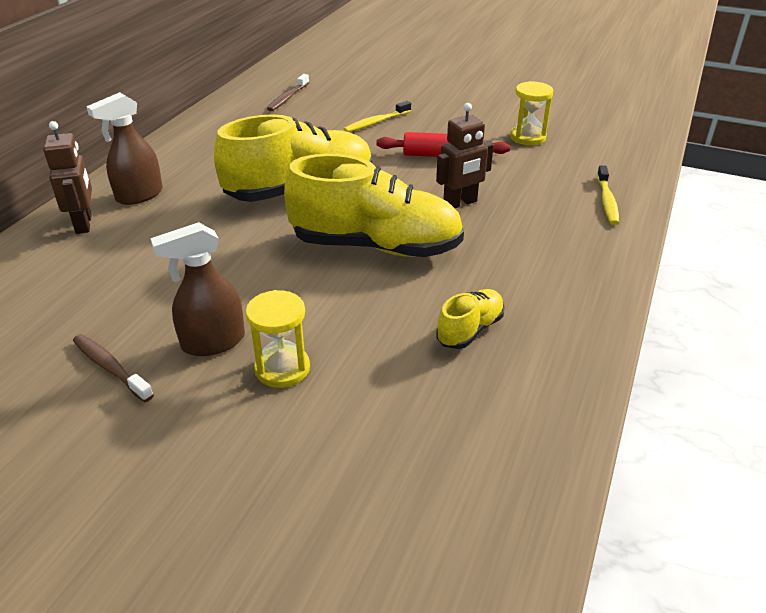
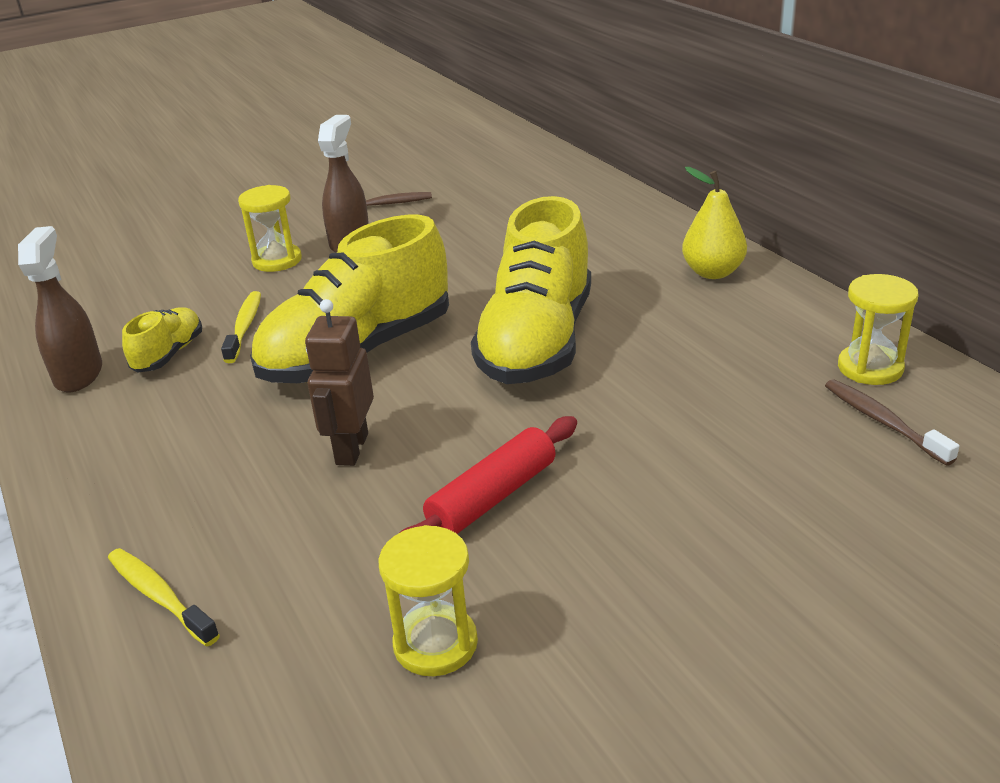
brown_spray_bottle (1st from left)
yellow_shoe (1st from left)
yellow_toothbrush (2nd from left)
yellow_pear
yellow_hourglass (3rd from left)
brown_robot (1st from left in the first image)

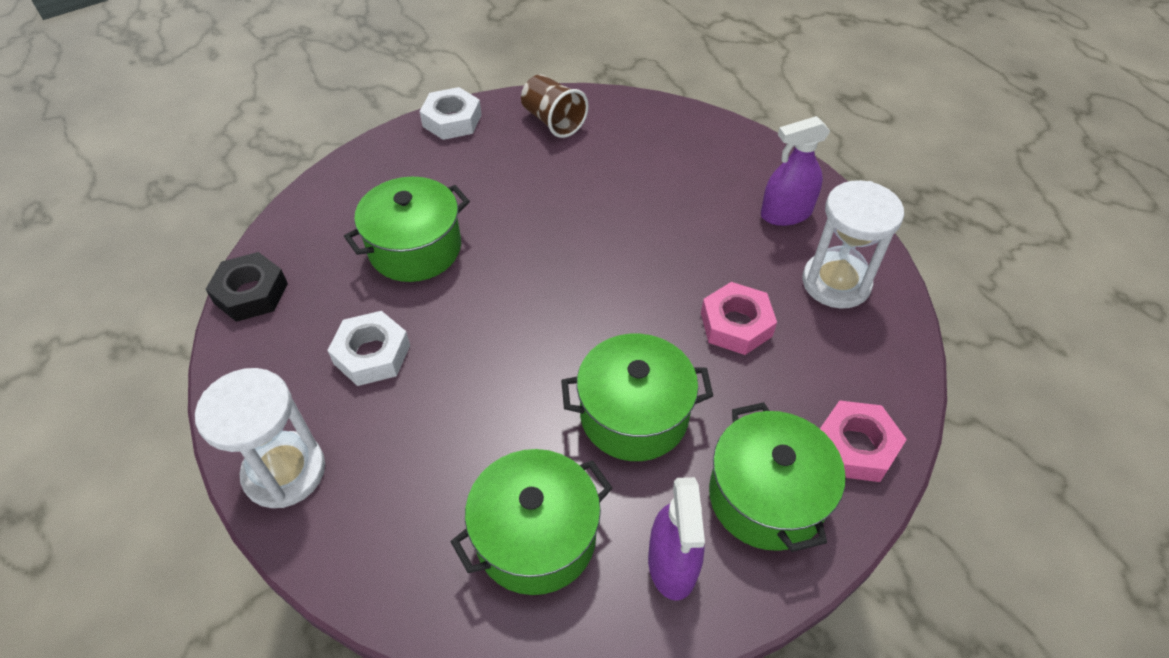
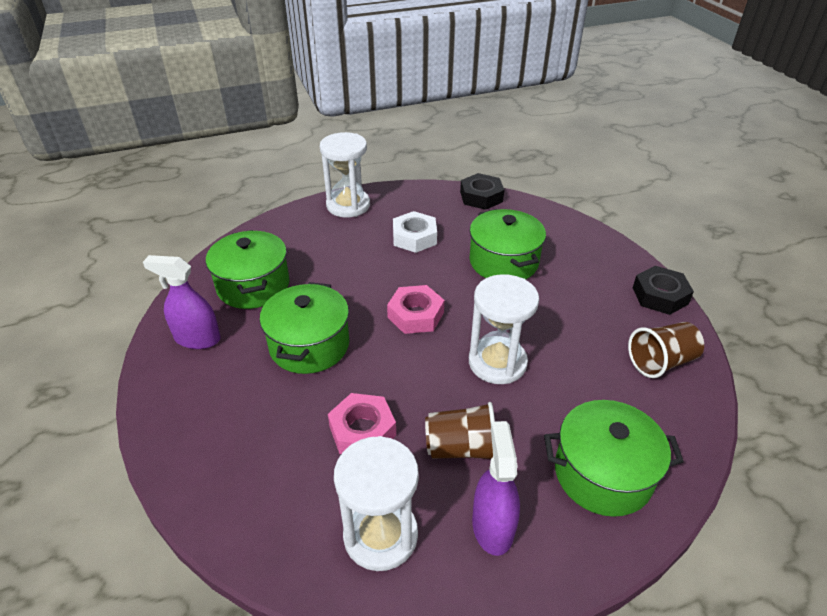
pink_nut (2nd from left)
brown_cup (1st from left)
white_hourglass (3rd from left)
green_pot (4th from left)
black_nut (2nd from left)

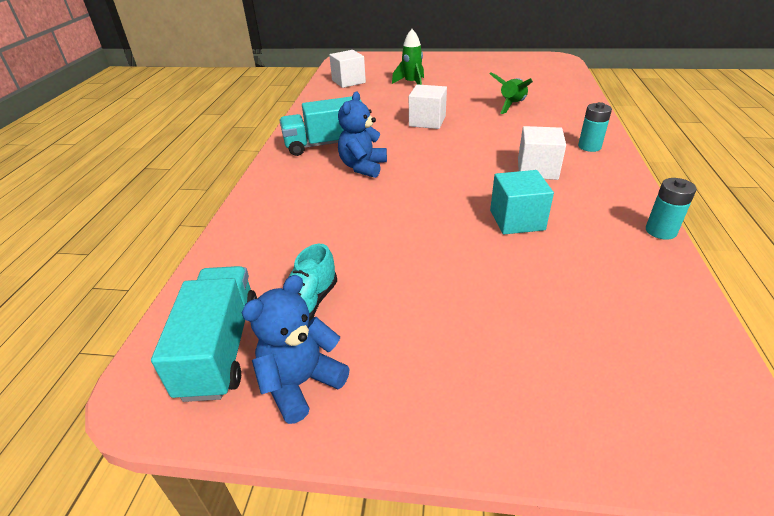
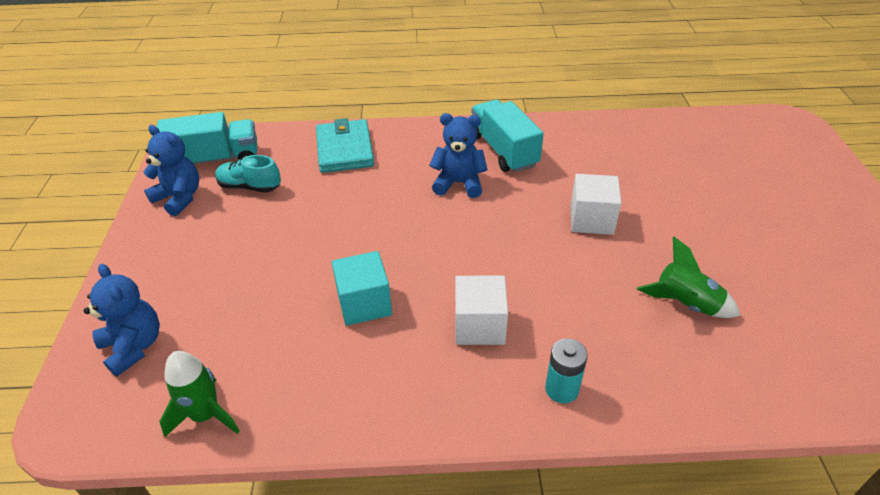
blue_teddy_bear (1st from left)
green_rocket (1st from left)
turquoise_wallet
white_cube (1st from left in the first image)
turquoise_battery (2nd from left in the first image)

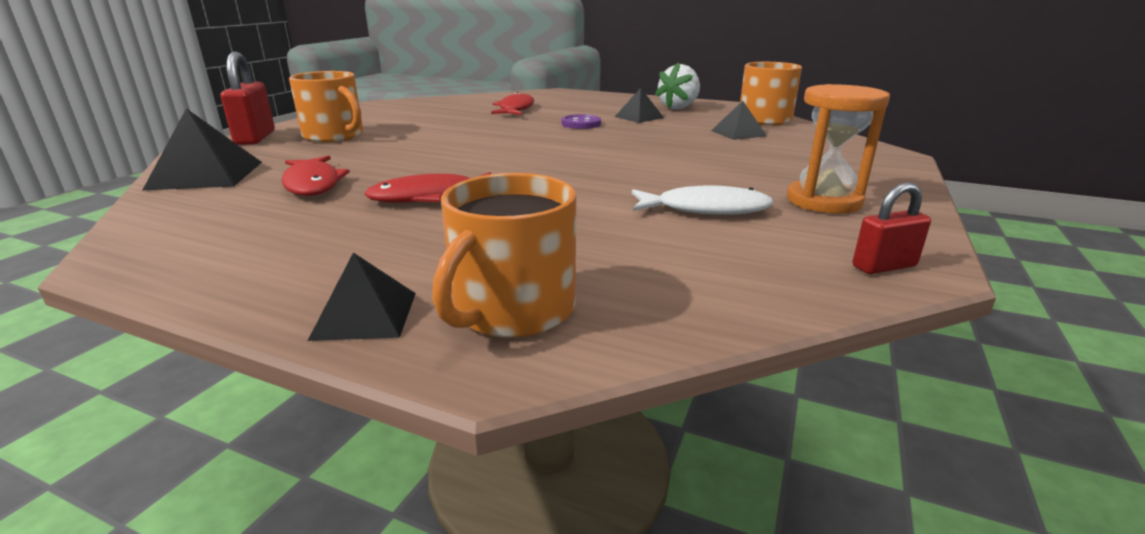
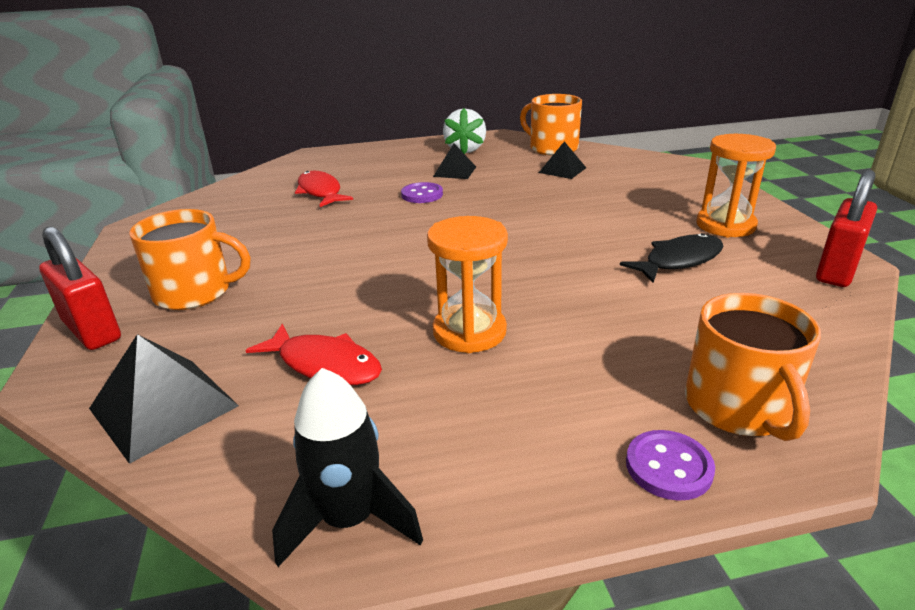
black_rocket
orange_hourglass (1st from left)
black_fish
purple_button (2nd from left)
red_padlock (2nd from left)

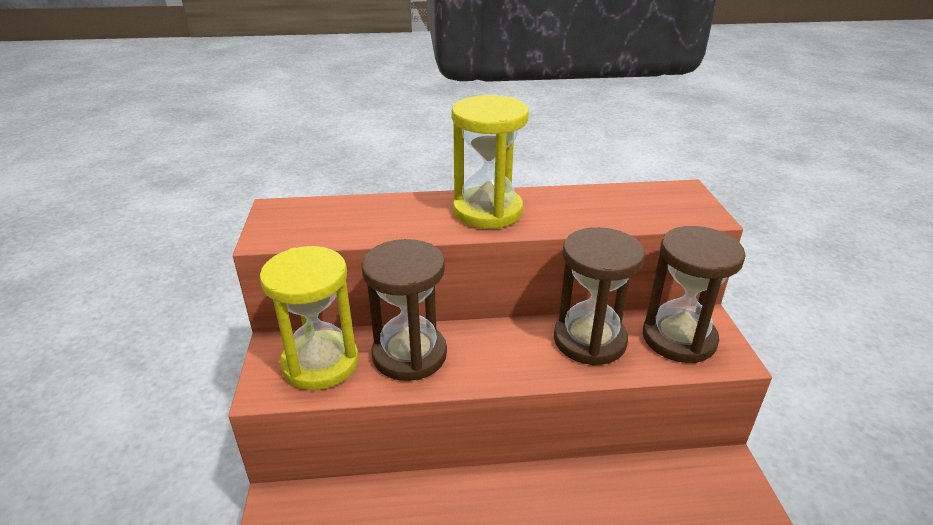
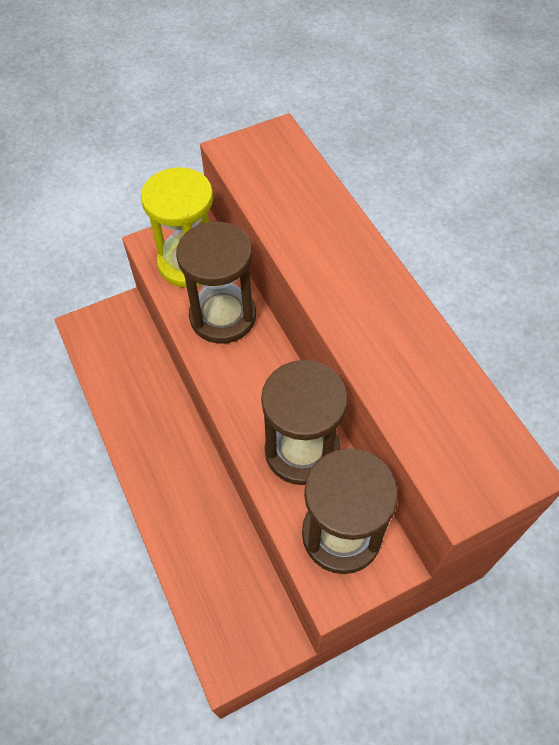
yellow_hourglass (2nd from left in the first image)

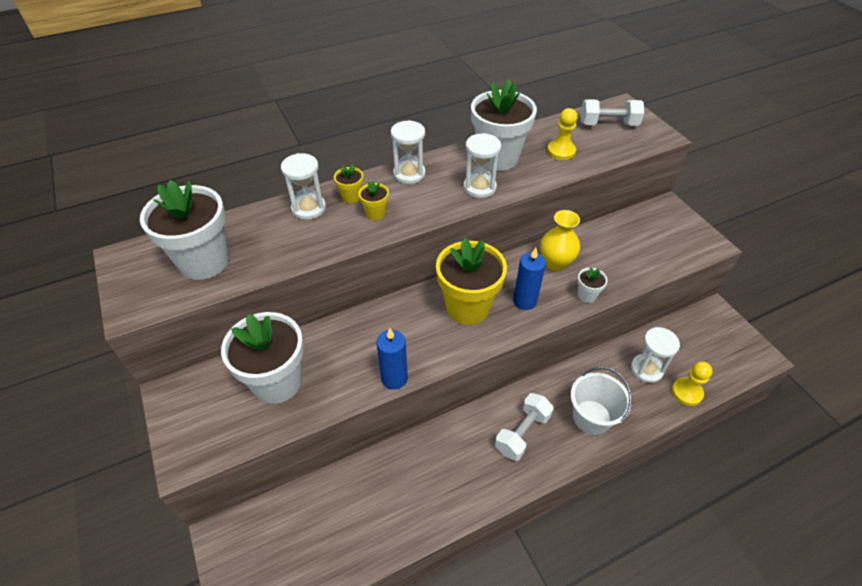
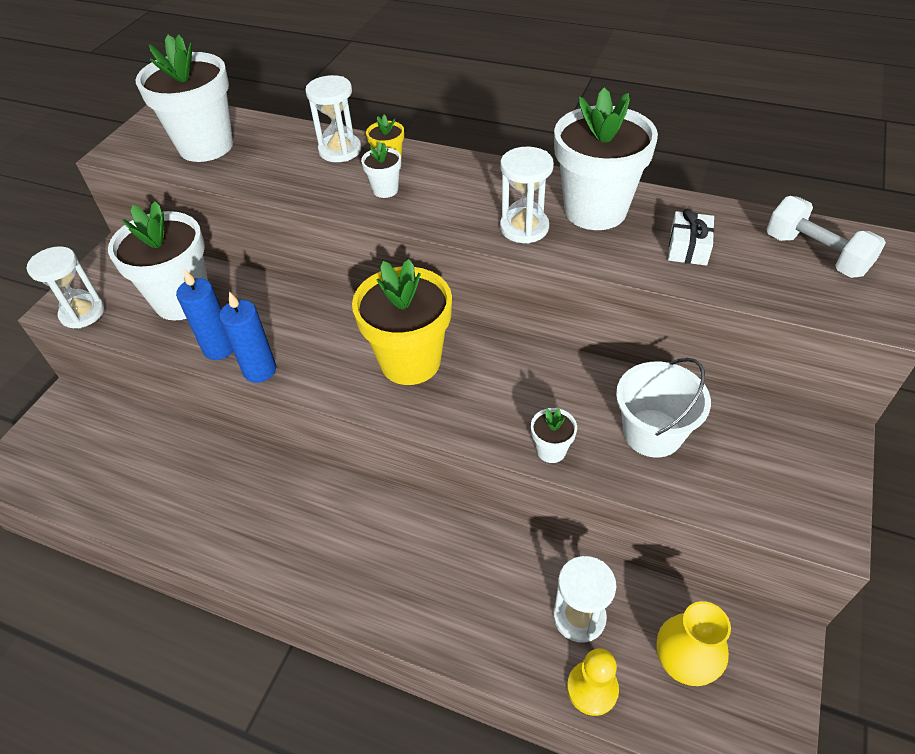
white_hourglass (1st from left)
blue_candle (1st from left)
white_flower_pot (3rd from left)
white_bucket
yellow_vase
white_gift
white_dumbbell (1st from left in the first image)

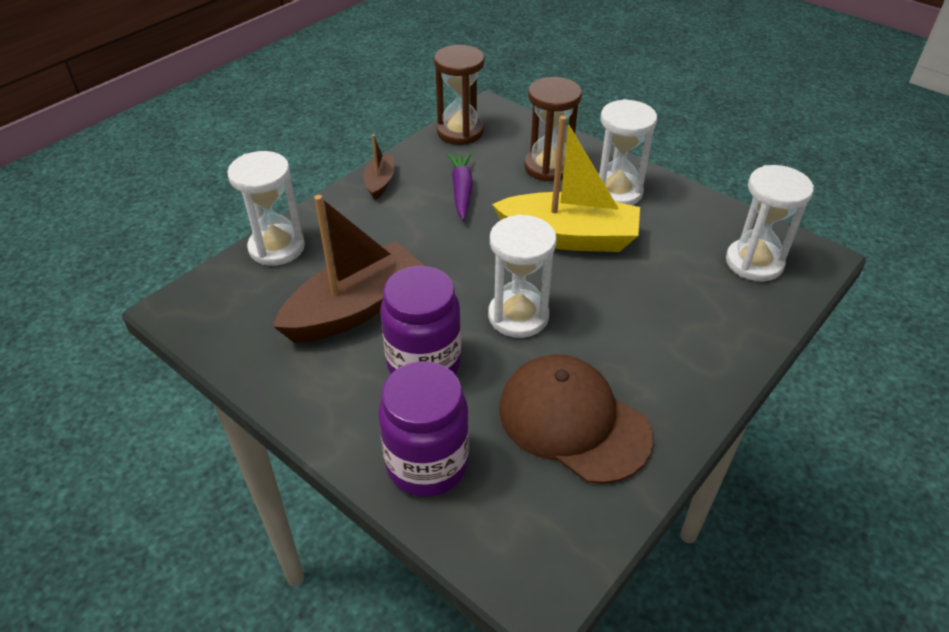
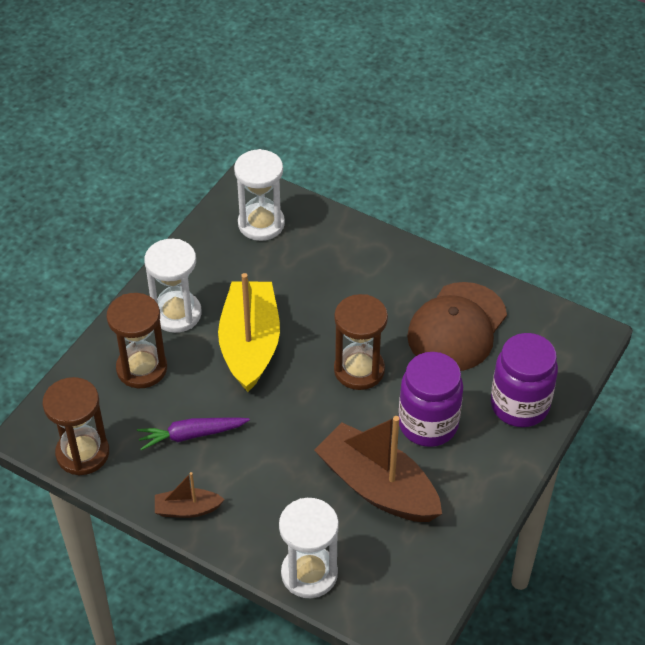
brown_hourglass (3rd from left)

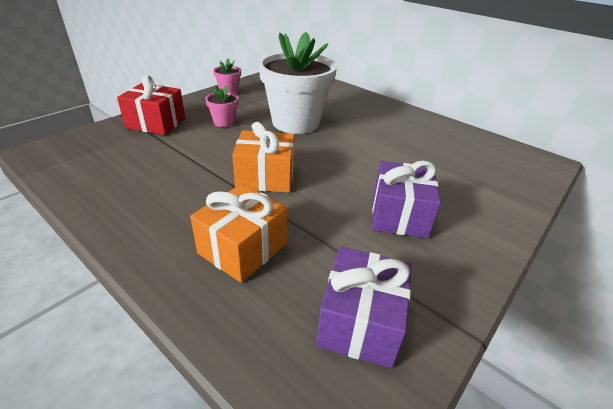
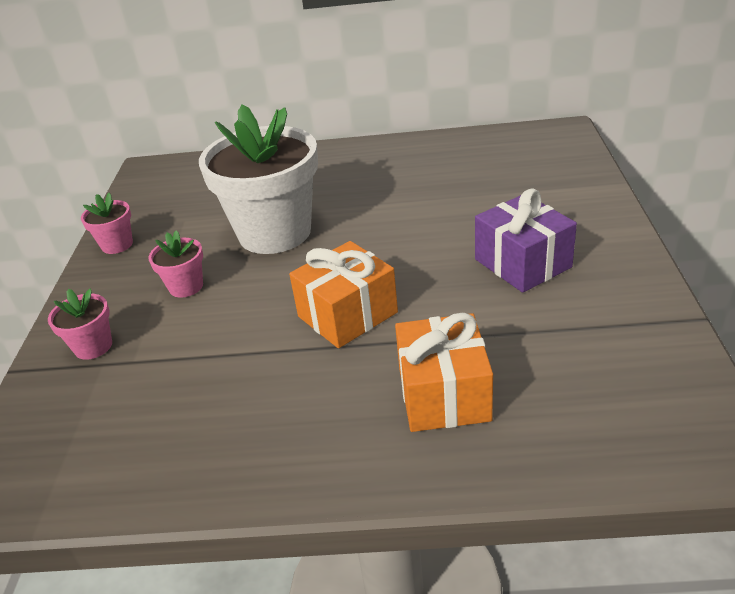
pink_flower_pot (1st from left)
purple_gift (1st from left in the first image)

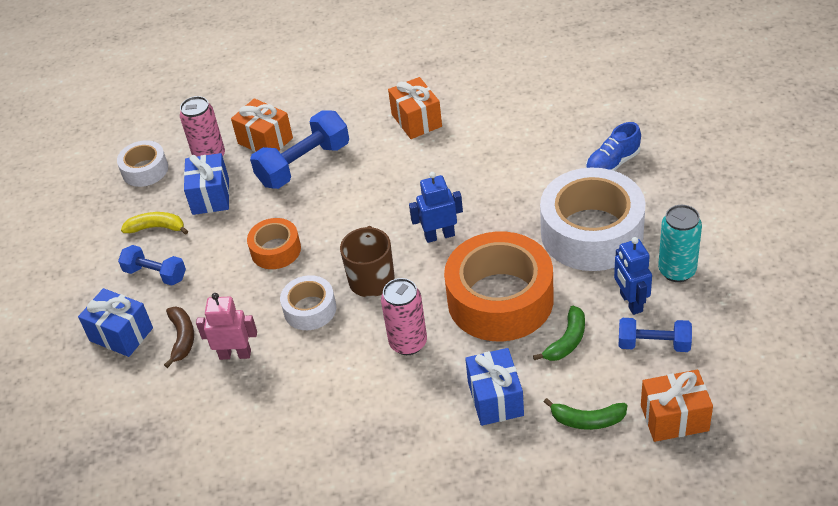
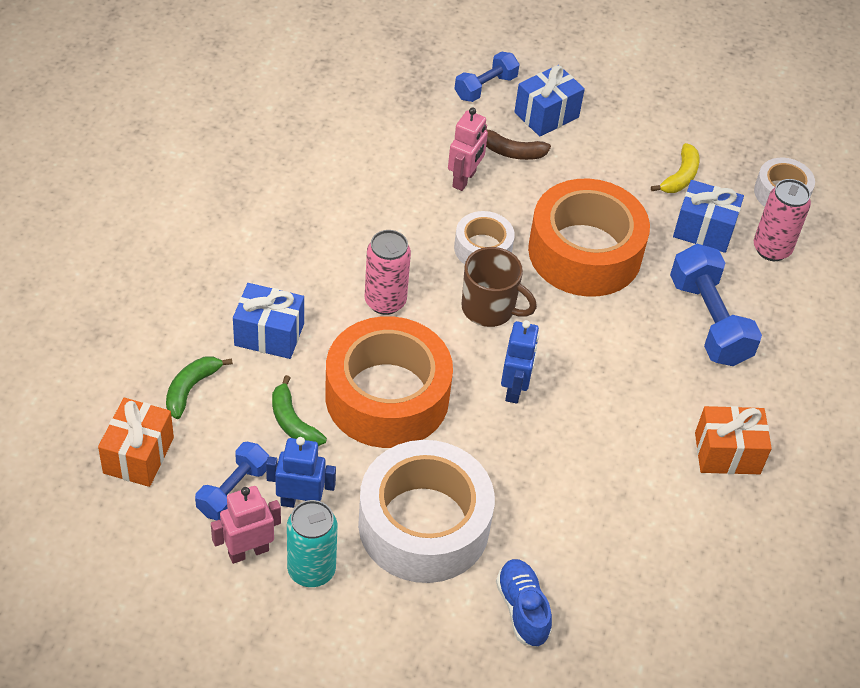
pink_robot (1st from left)
blue_dumbbell (2nd from left)
orange_tape (2nd from left)
orange_gift (1st from left in the first image)

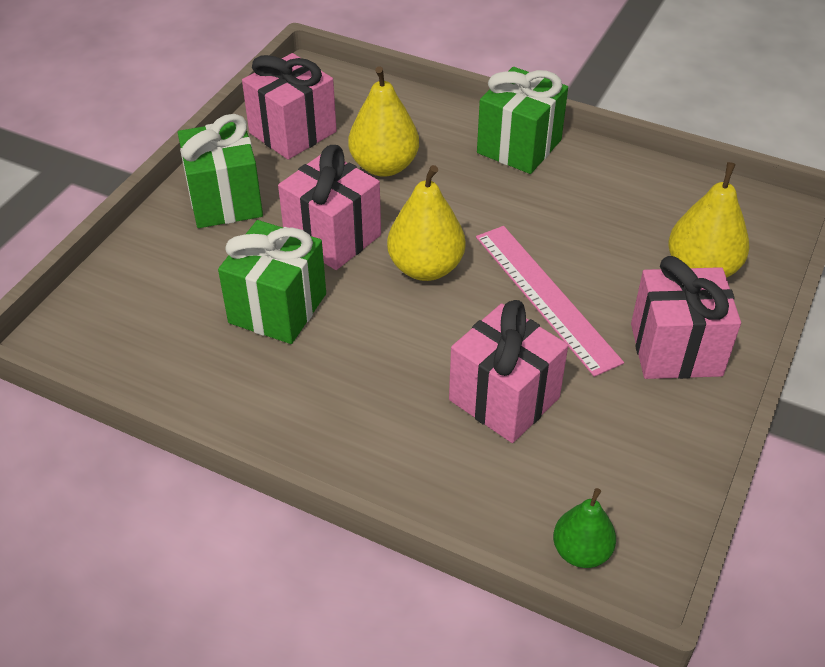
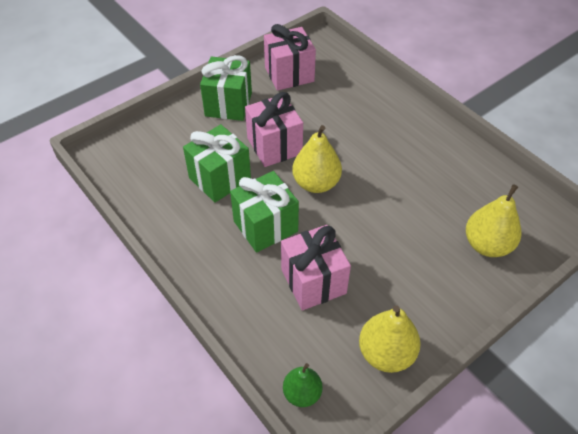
green_gift (3rd from left)
yellow_pear (2nd from left)
pink_ruler
pink_gift (4th from left in the first image)

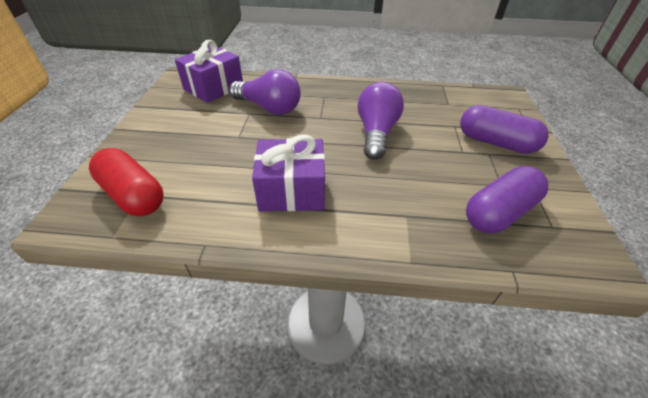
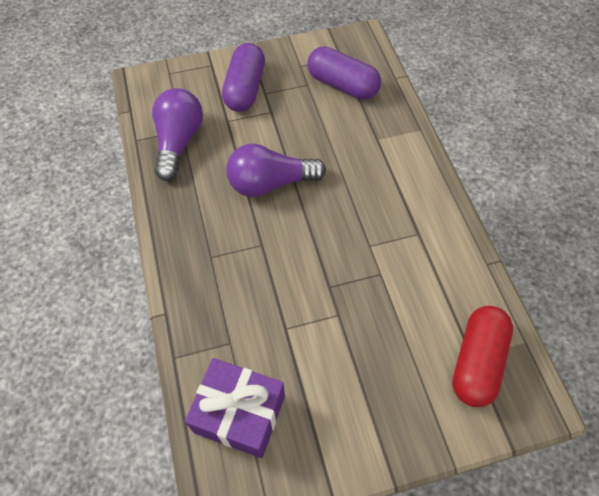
purple_light_bulb (1st from left)
purple_gift (2nd from left in the first image)

